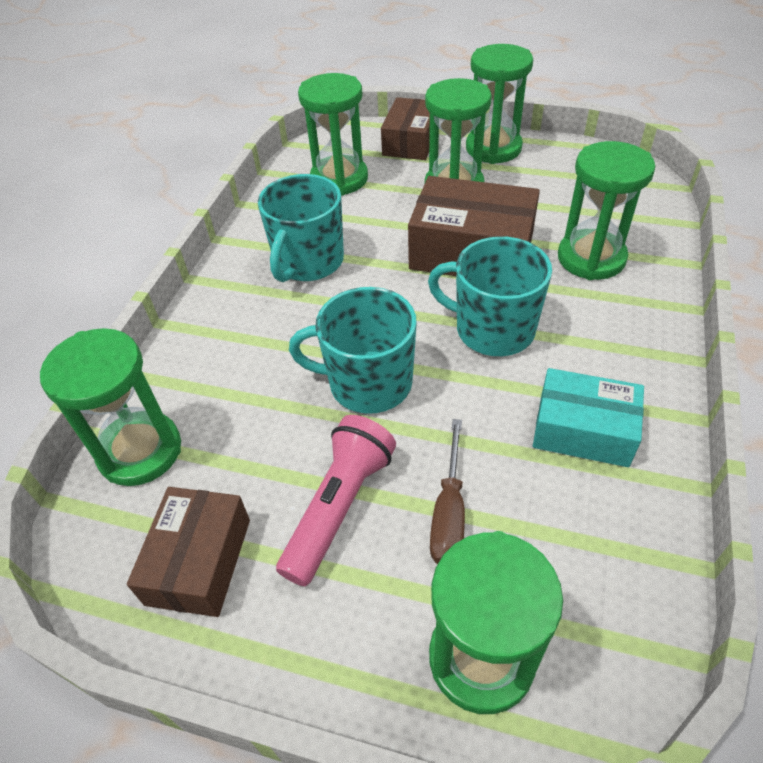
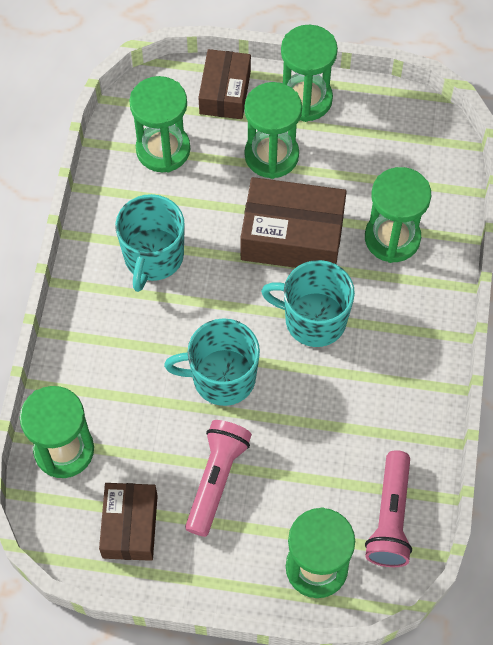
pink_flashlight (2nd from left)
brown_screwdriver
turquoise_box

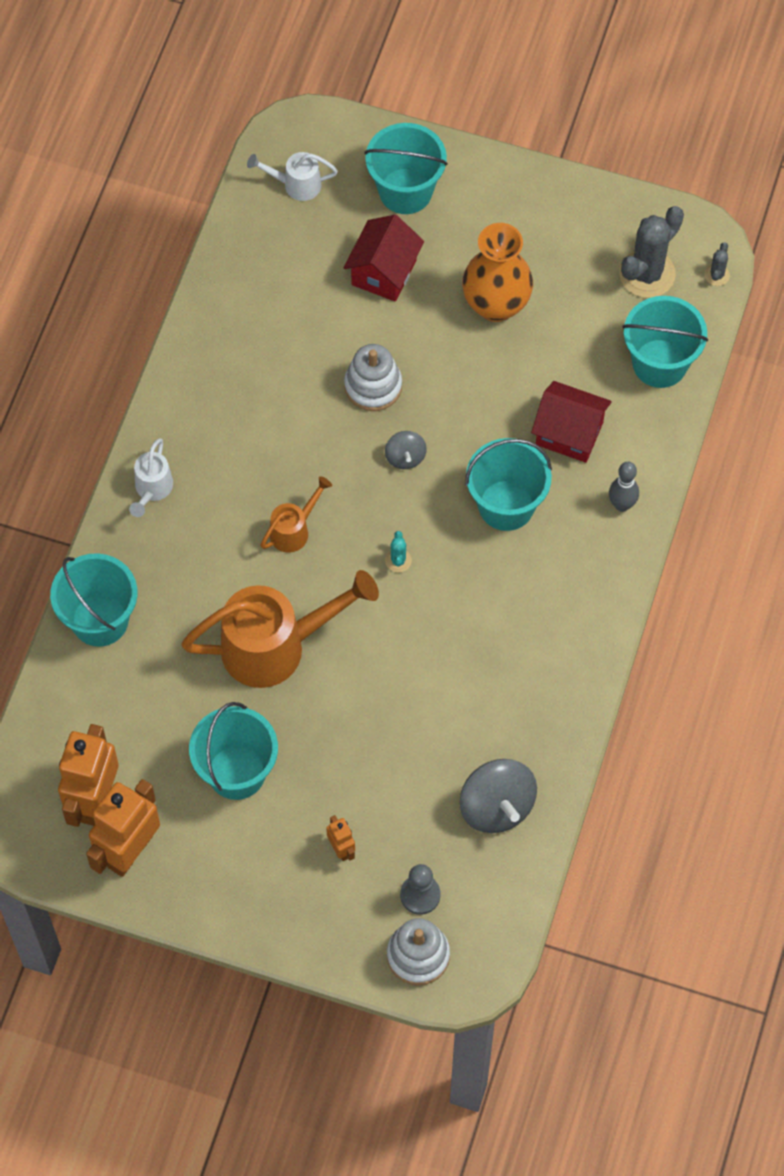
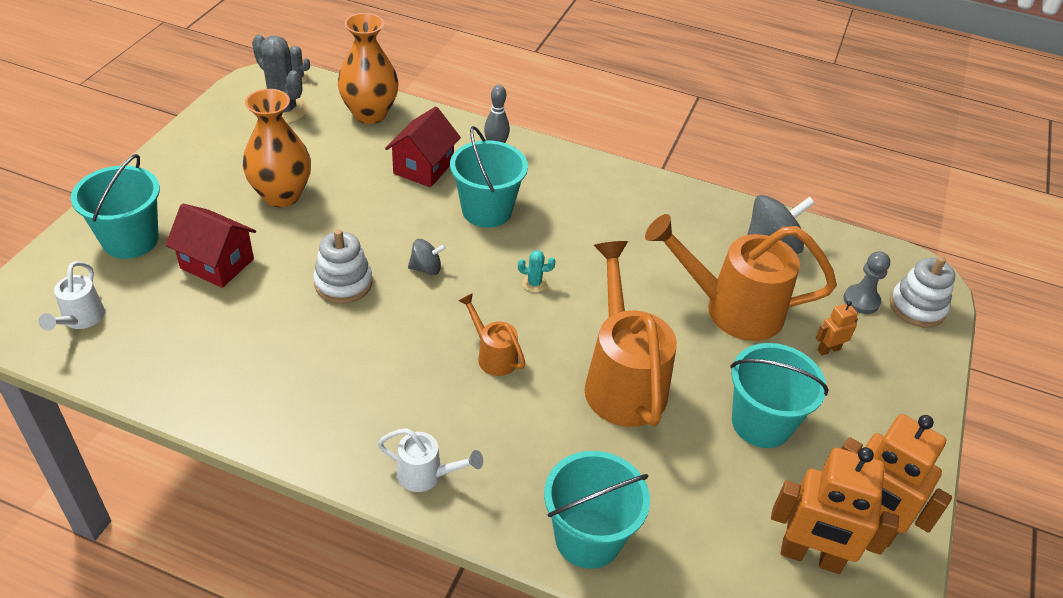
orange_vase (2nd from left)
orange_watering_can (3rd from left)

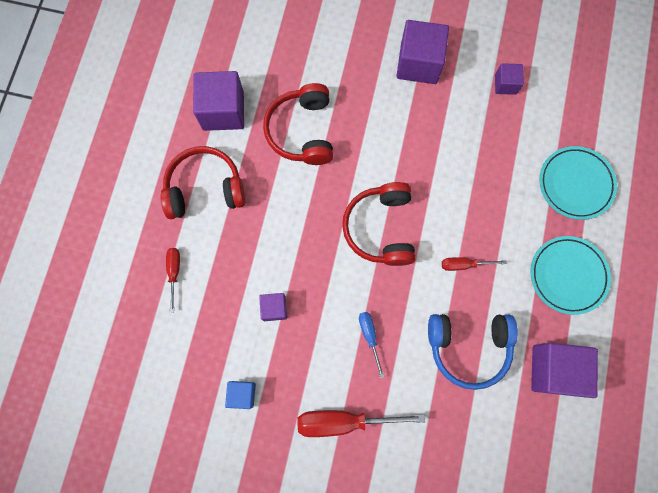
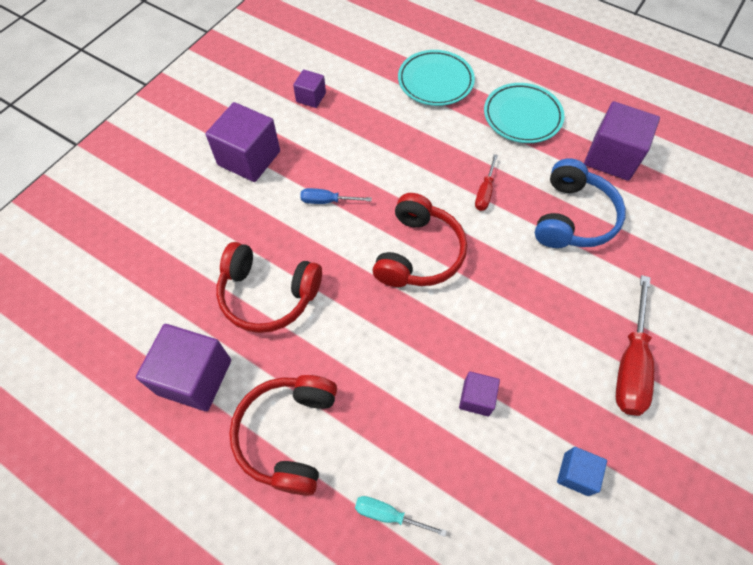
blue_screwdriver
turquoise_screwdriver
red_headphones (3rd from left)

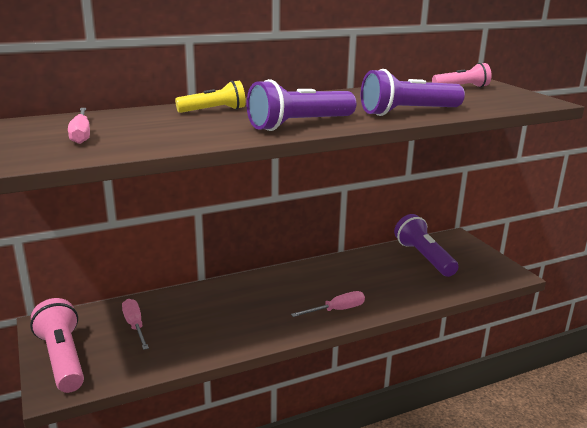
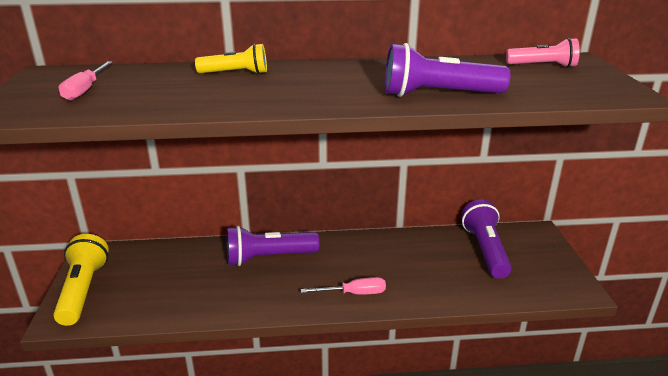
yellow_flashlight (1st from left)
purple_flashlight (1st from left)
pink_screwdriver (2nd from left in the first image)

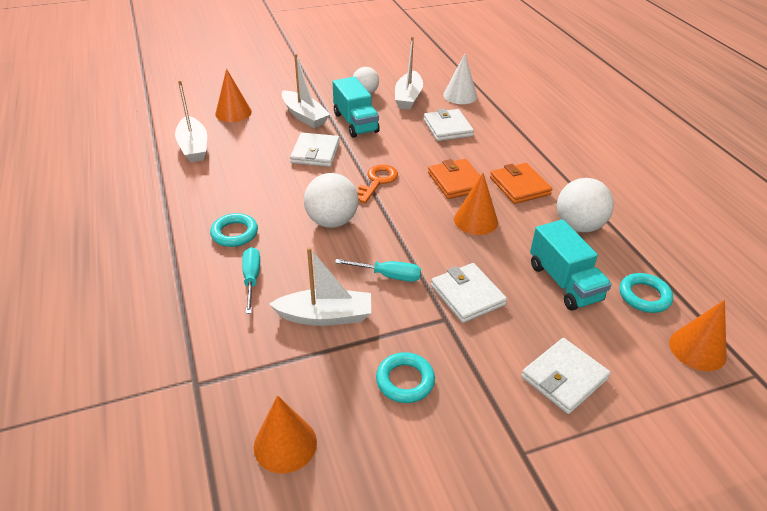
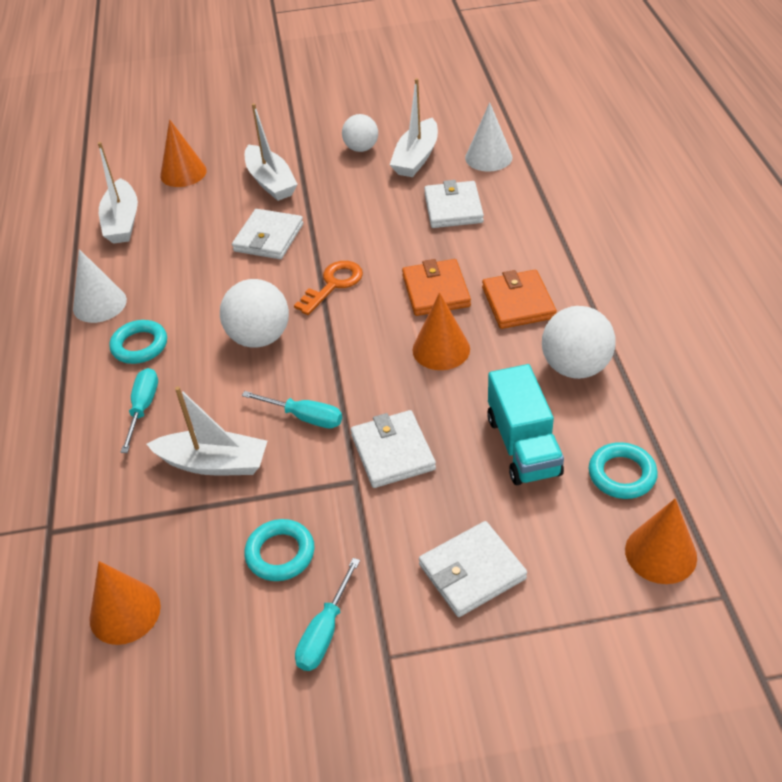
white_cone (1st from left)
turquoise_screwdriver (3rd from left)
turquoise_truck (1st from left in the first image)

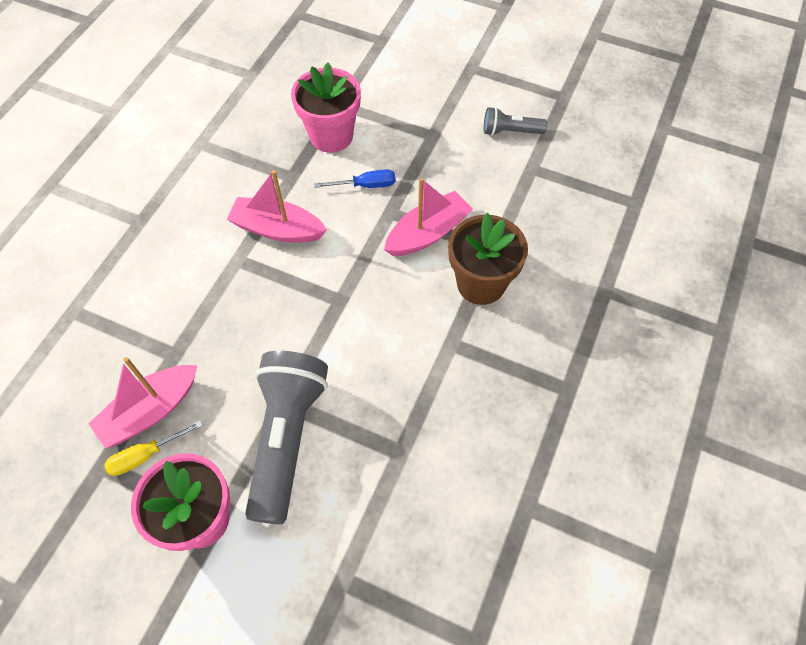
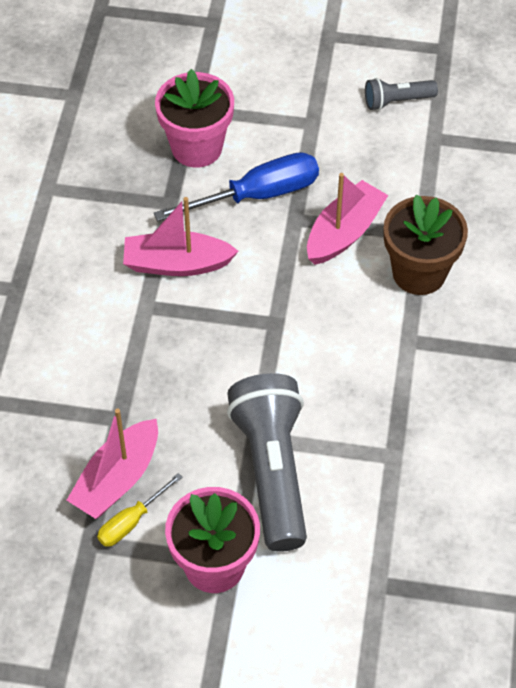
blue_screwdriver

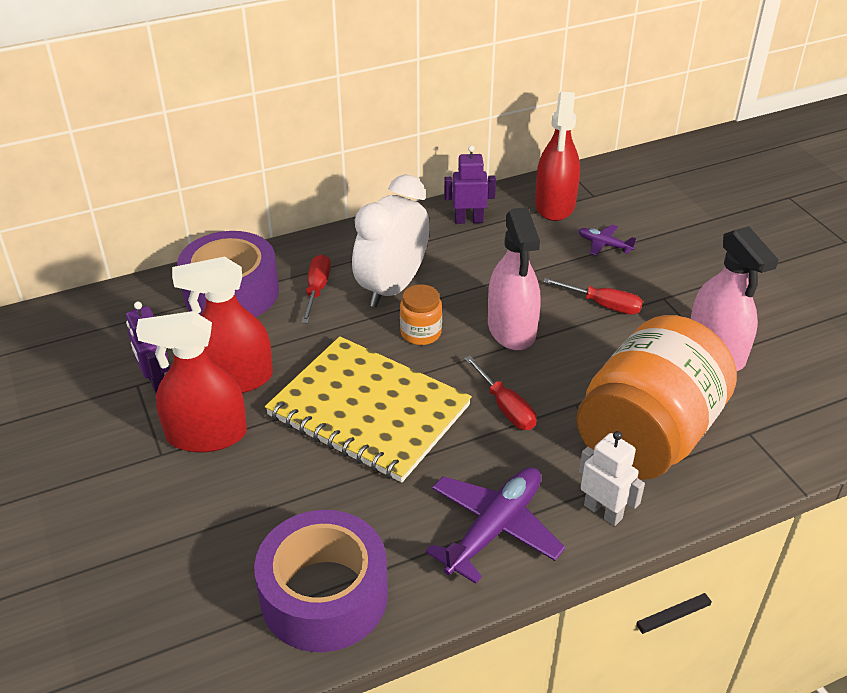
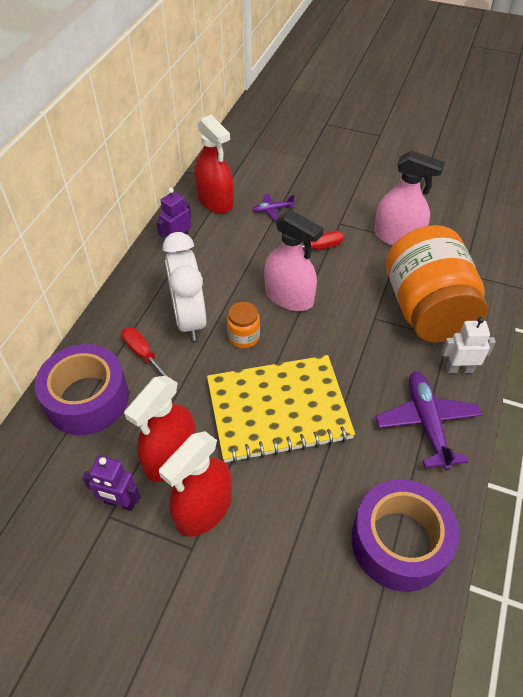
red_screwdriver (2nd from left in the first image)

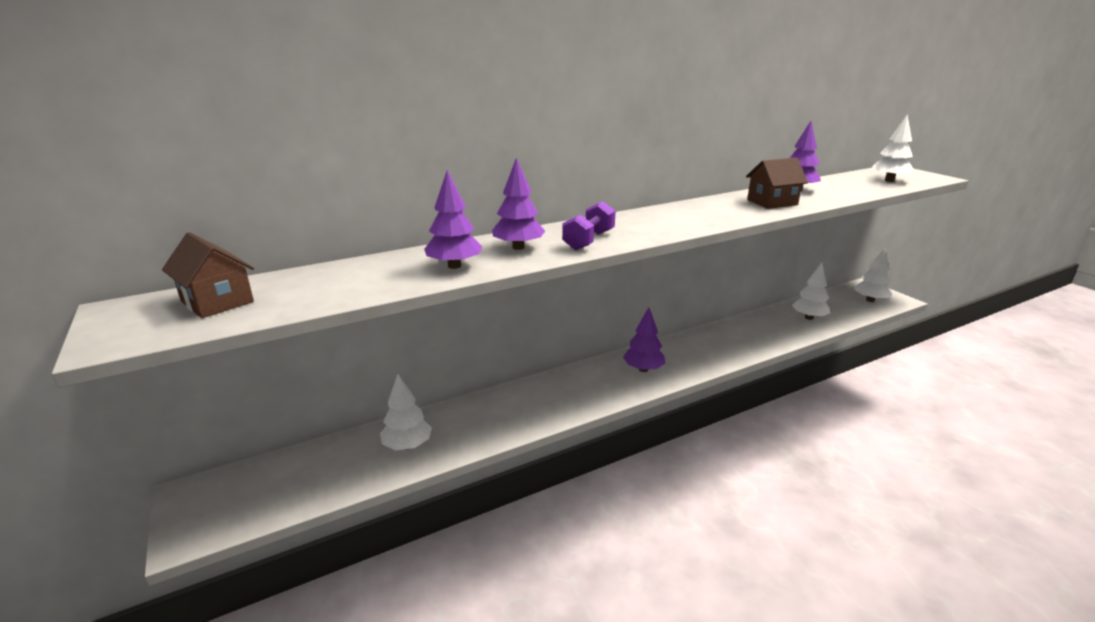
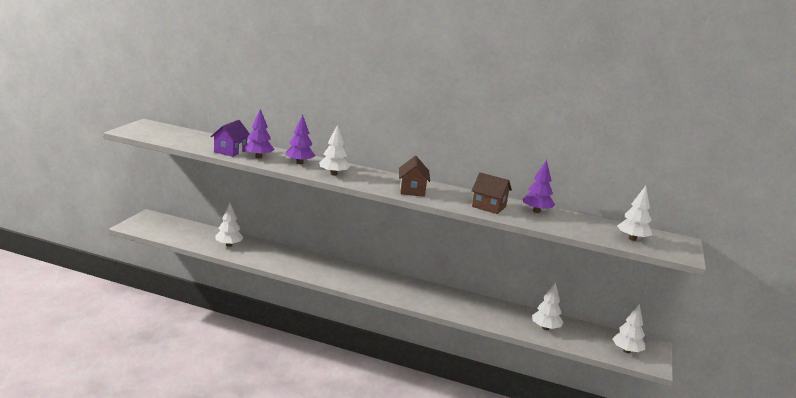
purple_house
white_tree (2nd from left)
brown_house (1st from left)
purple_tree (3rd from left in the first image)

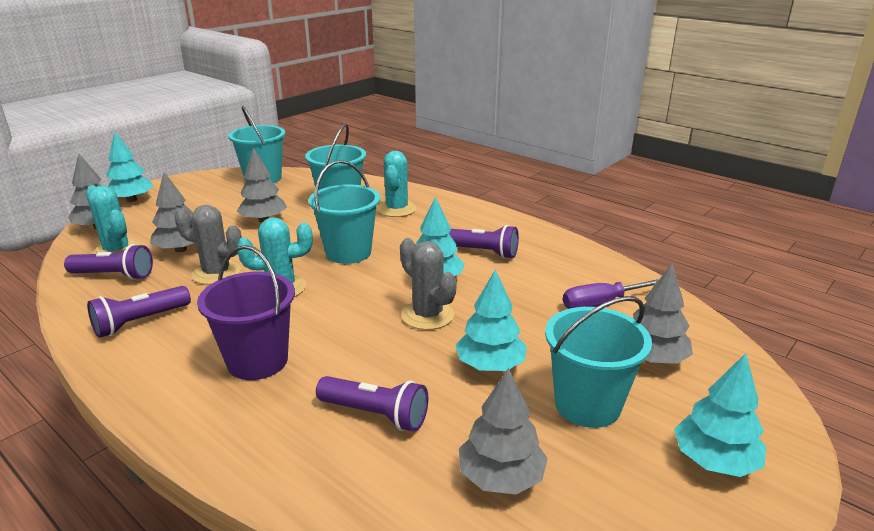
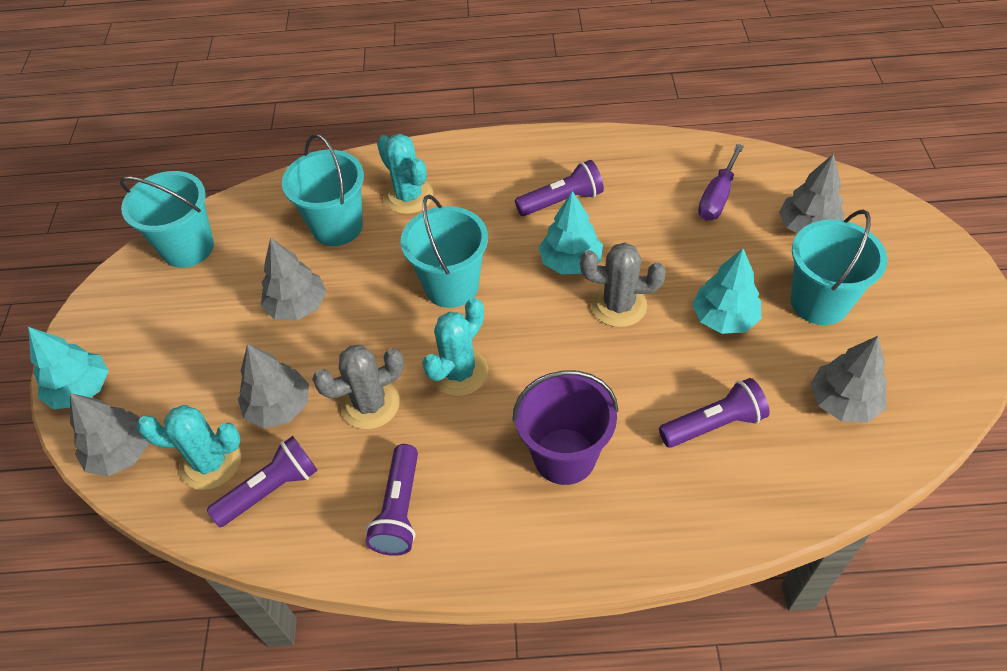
turquoise_tree (4th from left in the first image)

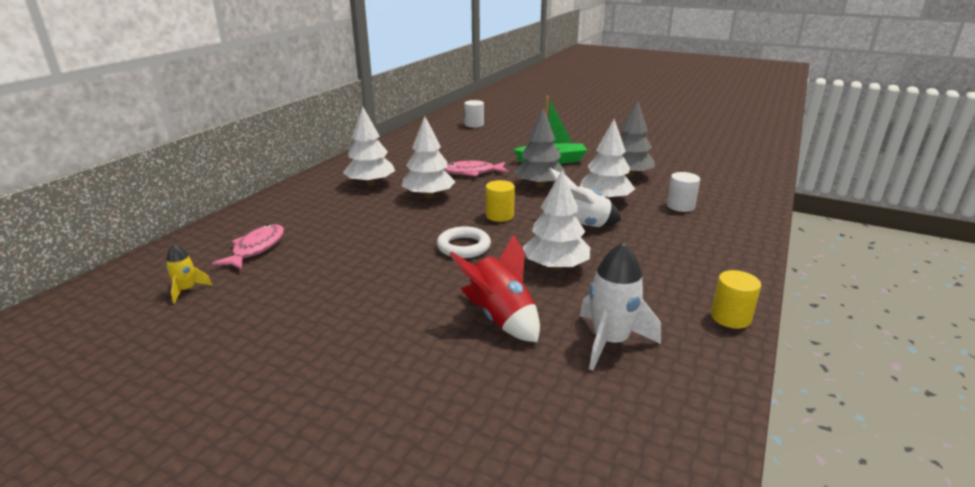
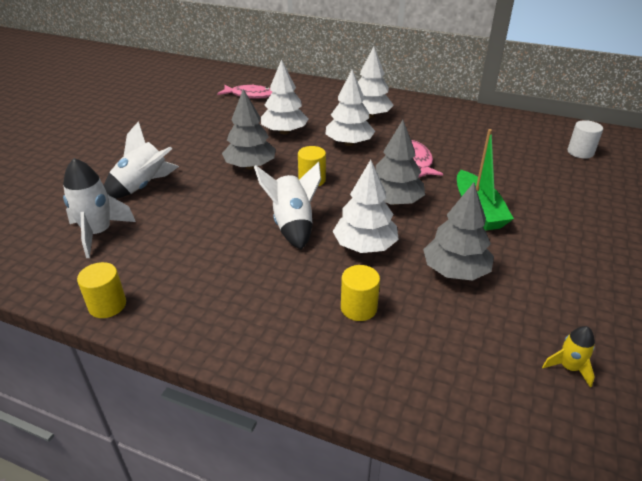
white_rocket (2nd from left)
grey_tree (1st from left)
white_tree (1st from left)
yellow_cylinder (3rd from left)
yellow_rocket

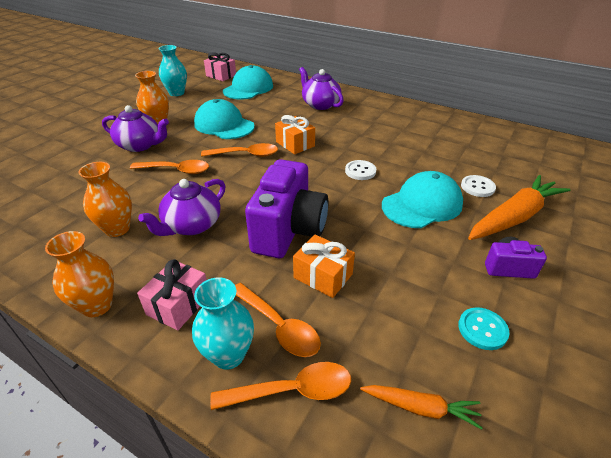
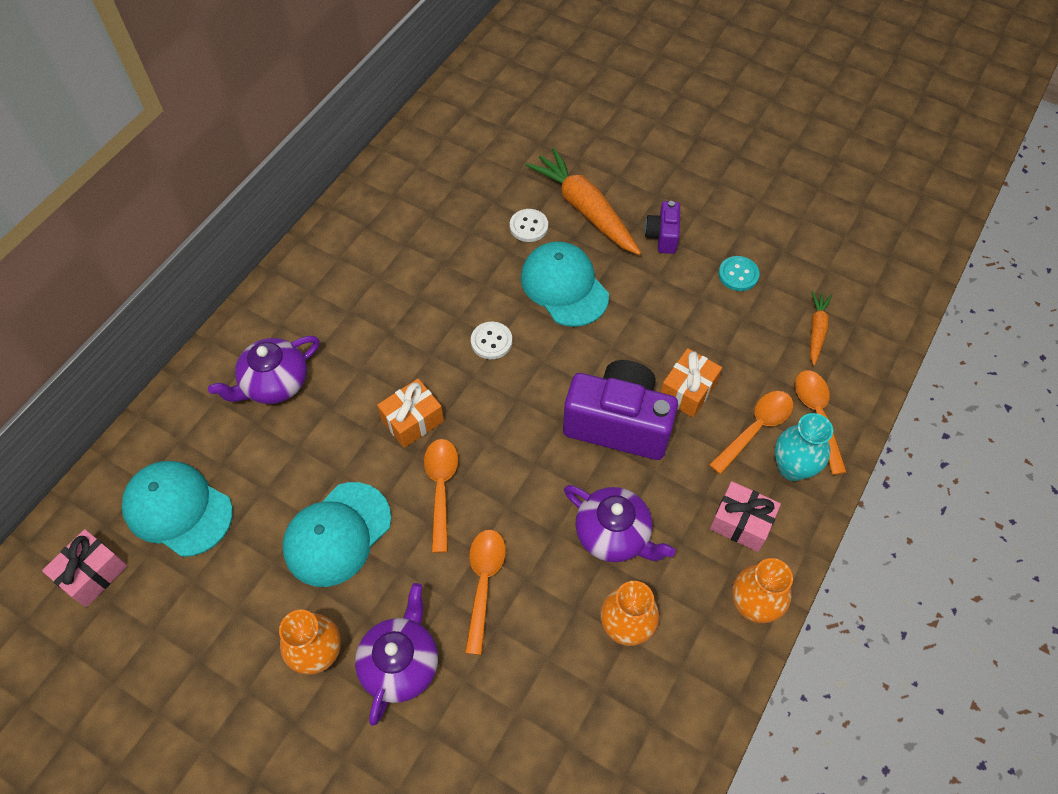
turquoise_vase (1st from left in the first image)

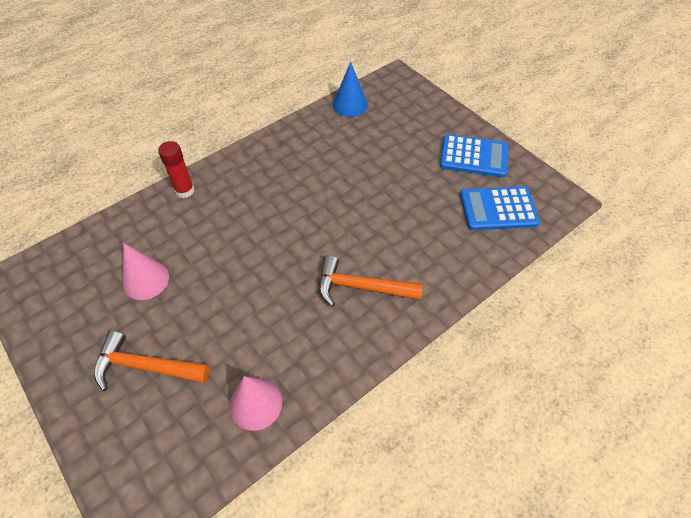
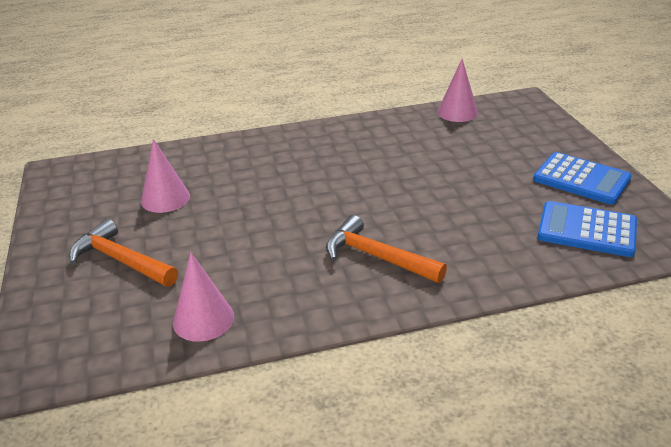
pink_cone (3rd from left)
red_glue_stick

